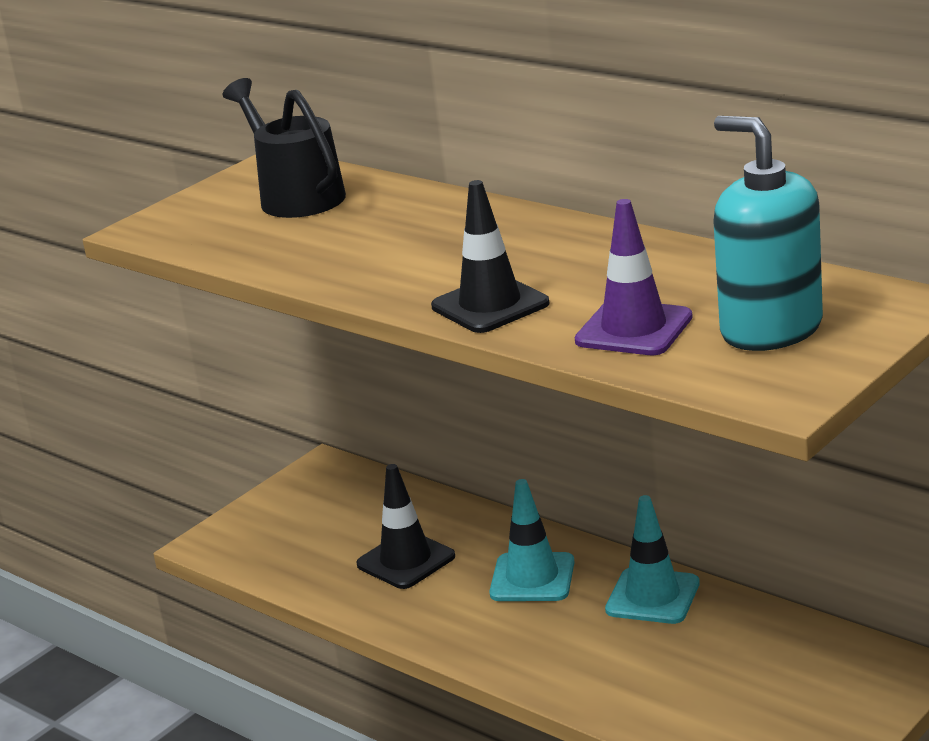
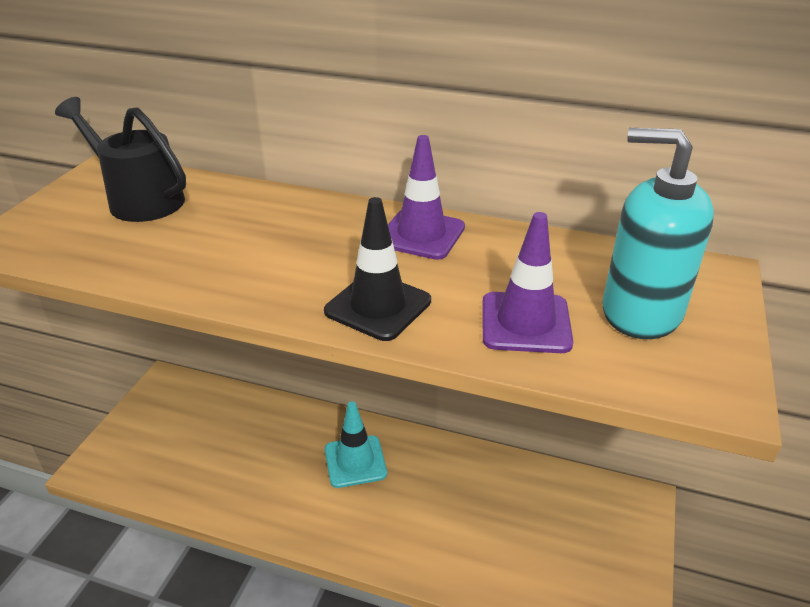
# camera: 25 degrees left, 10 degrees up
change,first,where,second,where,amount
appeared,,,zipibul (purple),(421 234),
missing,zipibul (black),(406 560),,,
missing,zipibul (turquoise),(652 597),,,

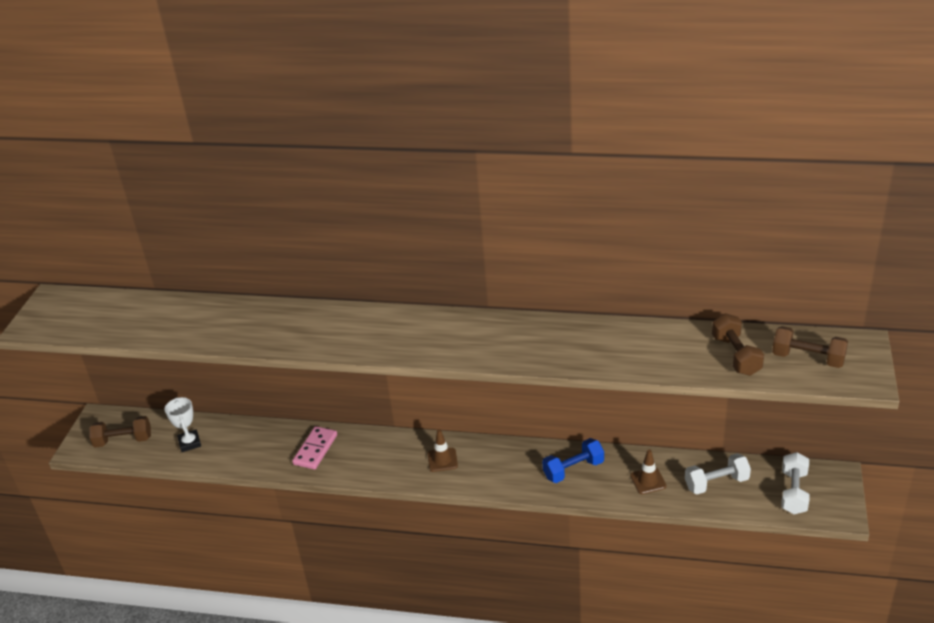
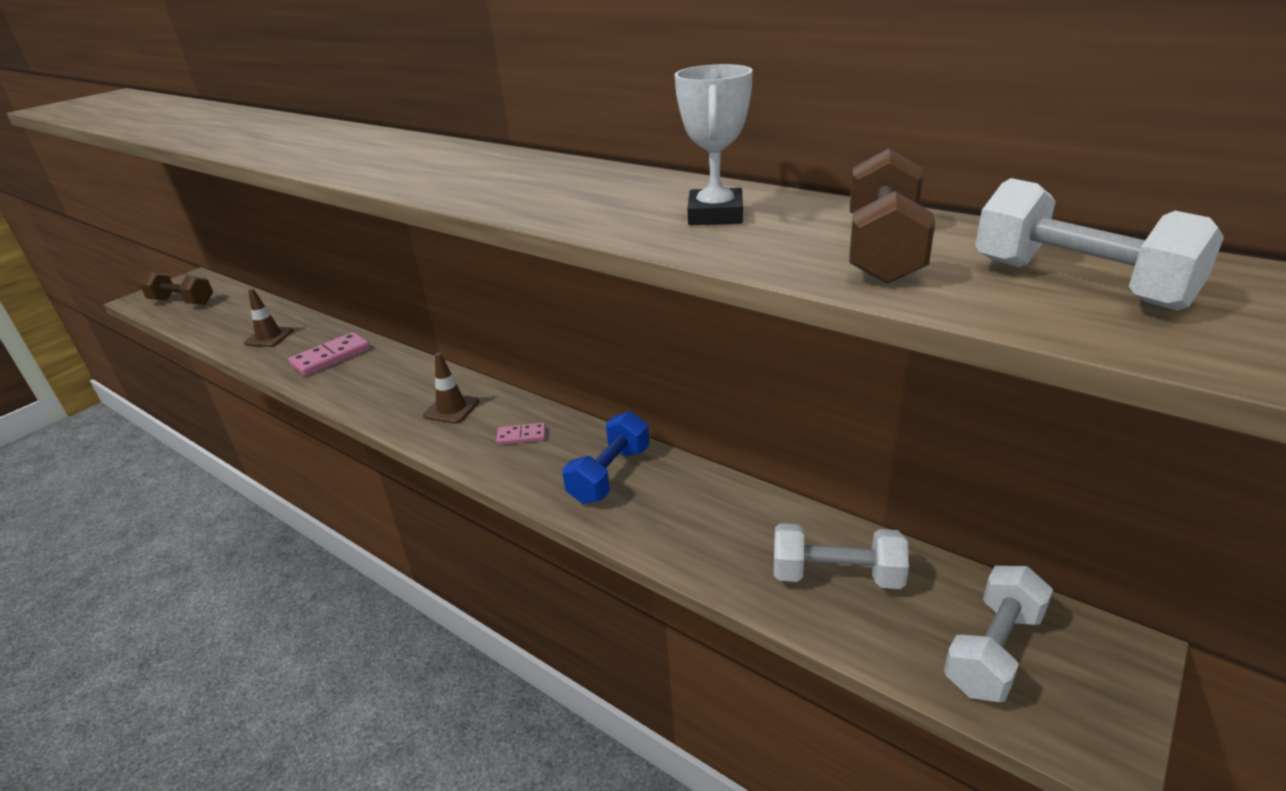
# camera: 25 degrees right, 5 degrees down
change,first,where,second,where,amount
relocated,zipibul (brown),(648 481),,(269 337),
appeared,,,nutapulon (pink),(521 436),
spun,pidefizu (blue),(573 469),,(609 475),60 degrees counterclockwise
relocated,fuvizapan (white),(190 443),,(715 215),
colour,pidefizu (brown),(808 358),pidefizu (white),(1078 283),

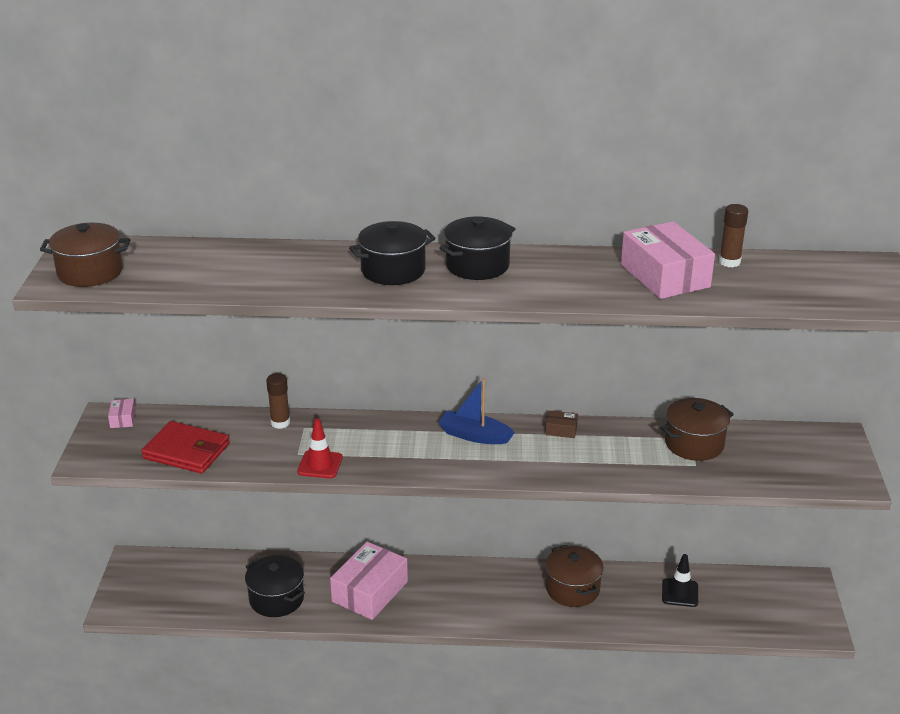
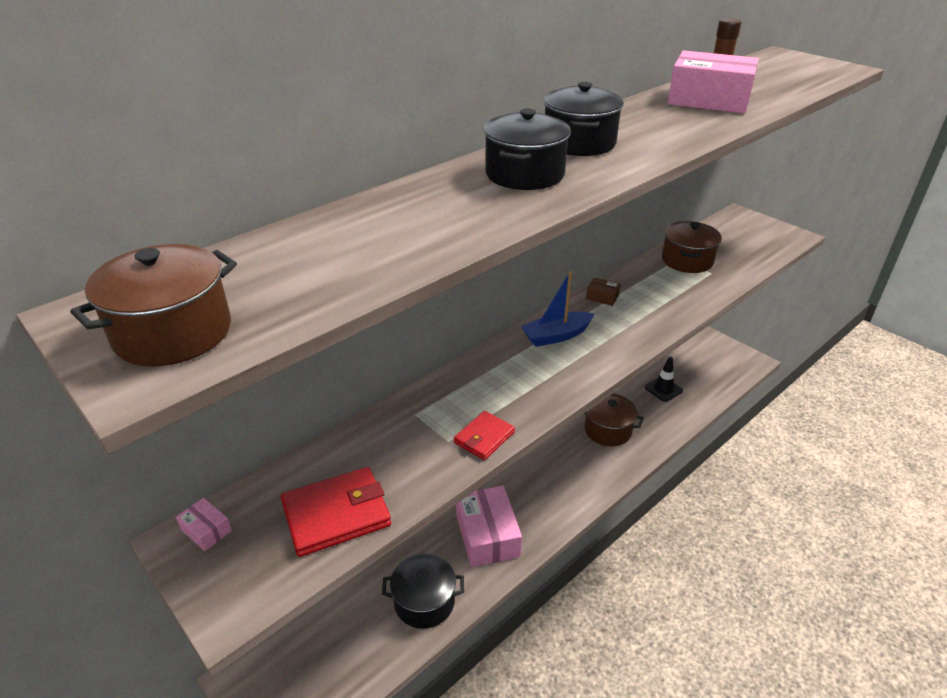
# camera: 45 degrees left, 5 degrees up
change,first,where,second,where,amount
exchanged,zipibul (red),(320 464),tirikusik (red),(484 437),
spun,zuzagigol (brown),(561 430),,(602 297),60 degrees clockwise
missing,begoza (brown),(280 423),,,

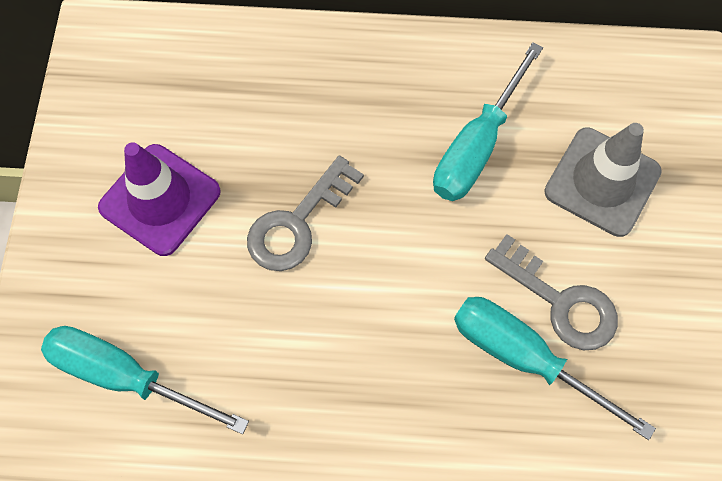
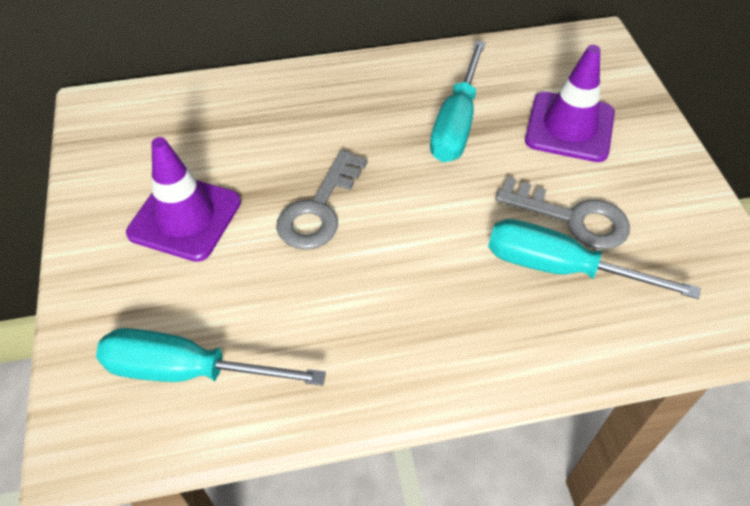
# camera: 15 degrees left, 15 degrees down
change,first,where,second,where,amount
colour,zipibul (grey),(602 182),zipibul (purple),(569 127),

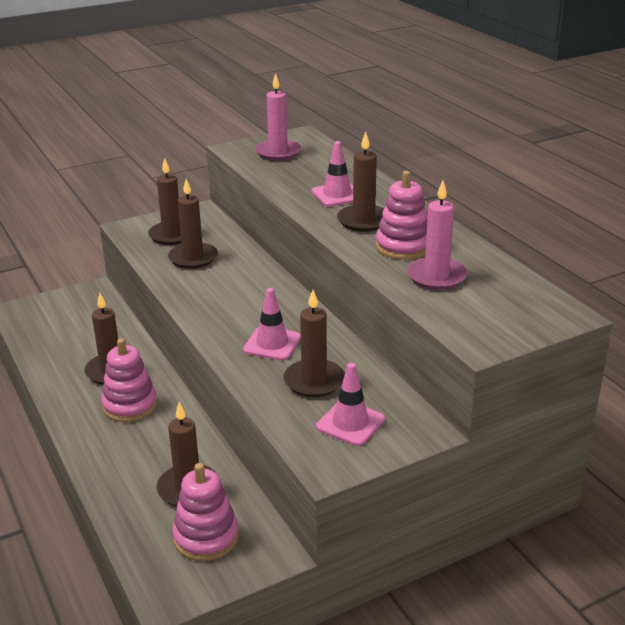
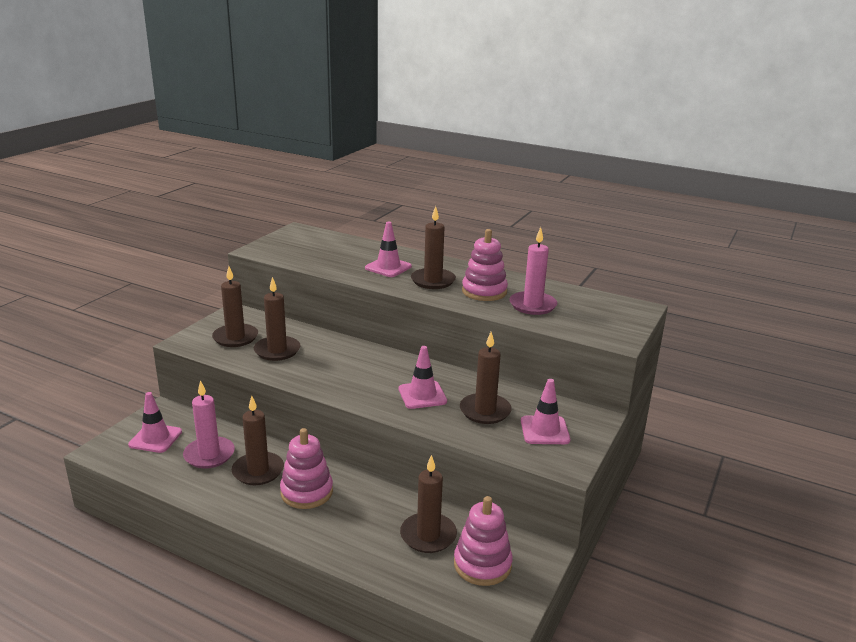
# camera: 35 degrees left, 5 degrees down
change,first,where,second,where,amount
appeared,,,zipibul (pink),(155 438),
relocated,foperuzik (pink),(278 152),,(209 455),

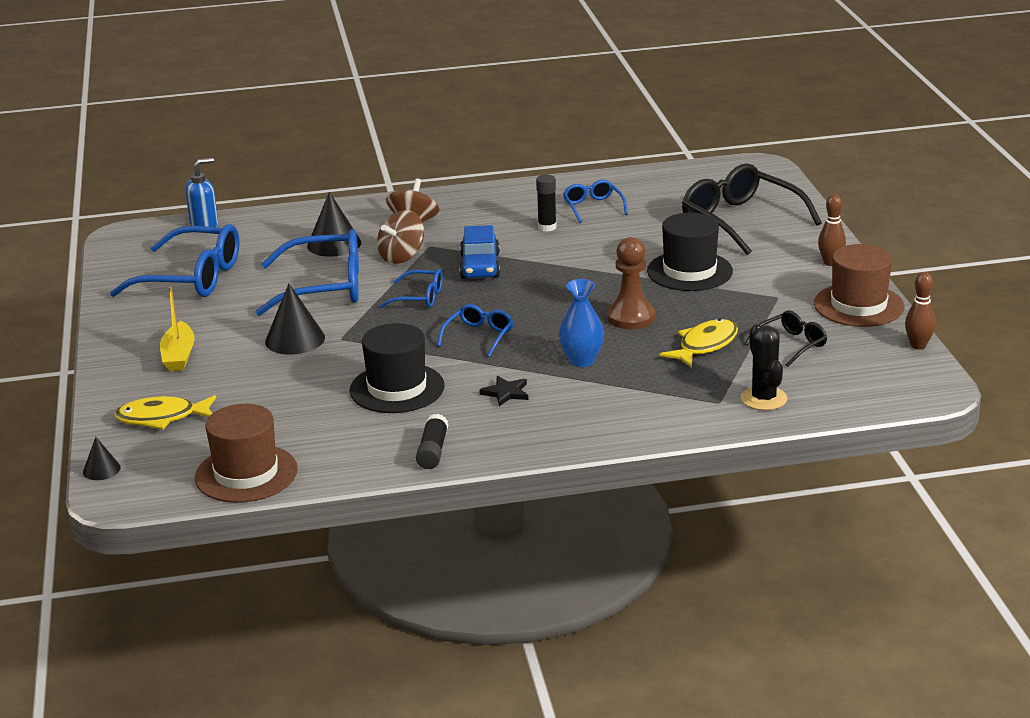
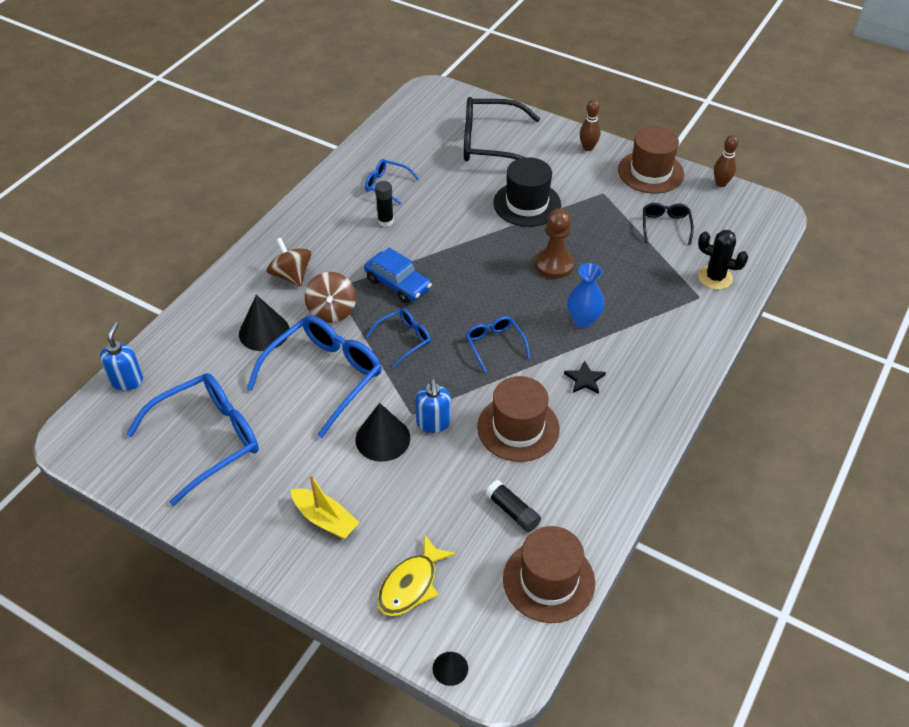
# camera: 50 degrees left, 20 degrees up
change,first,where,second,where,amount
appeared,,,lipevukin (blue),(433 423),
colour,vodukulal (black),(397 388),vodukulal (brown),(518 428),
relocated,begoza (black),(432 451),,(512 511),
missing,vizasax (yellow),(705 345),,,

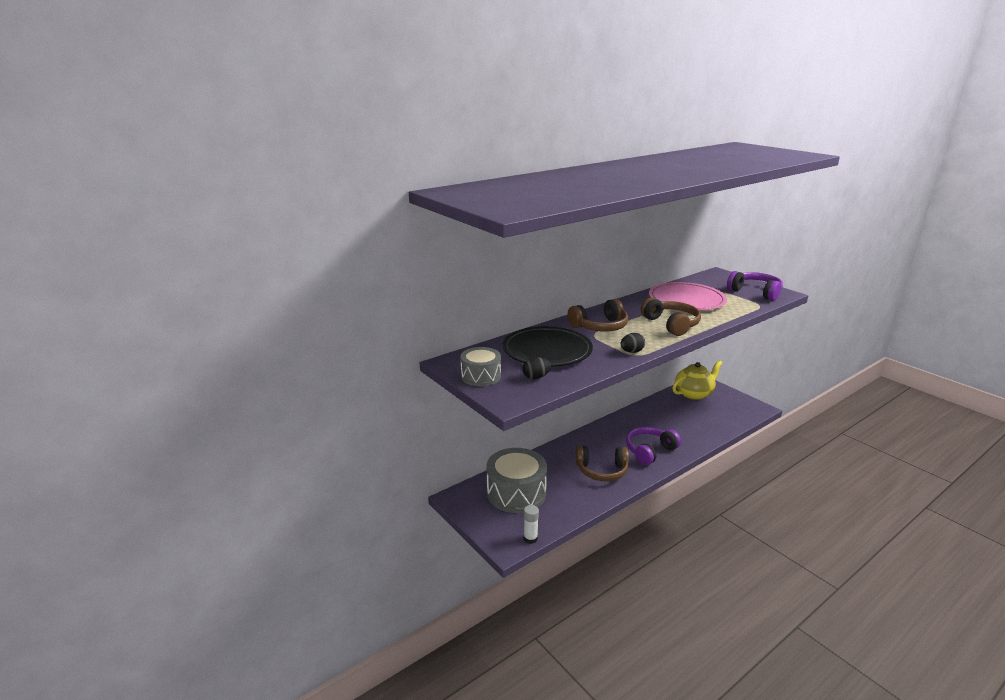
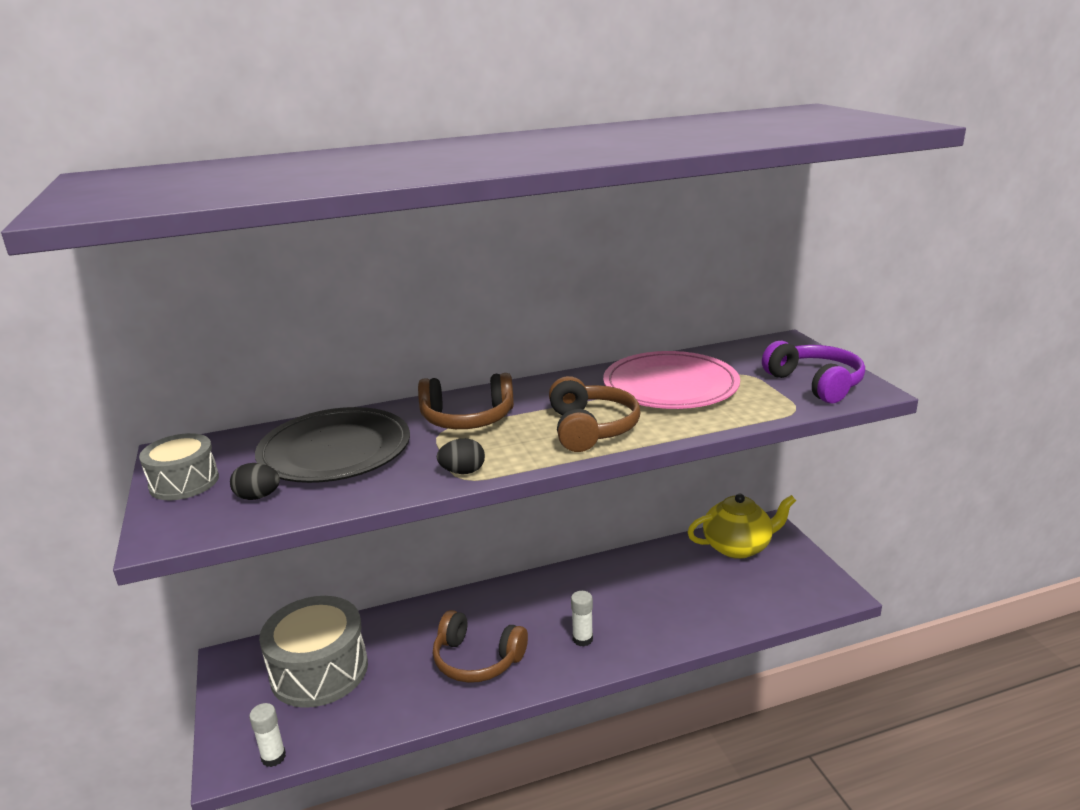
# camera: 20 degrees right, 0 degrees up
change,first,where,second,where,amount
exchanged,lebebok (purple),(650 451),begoza (white),(582 639),

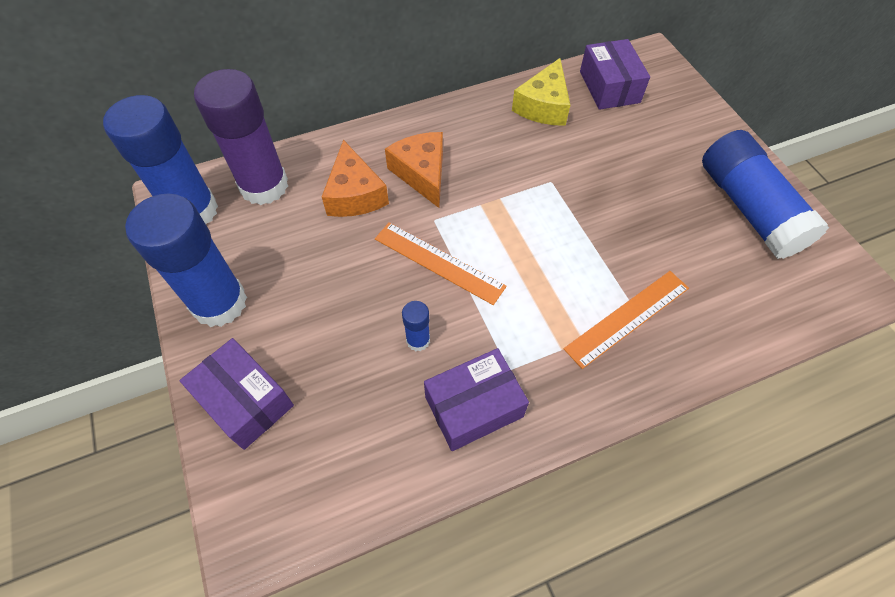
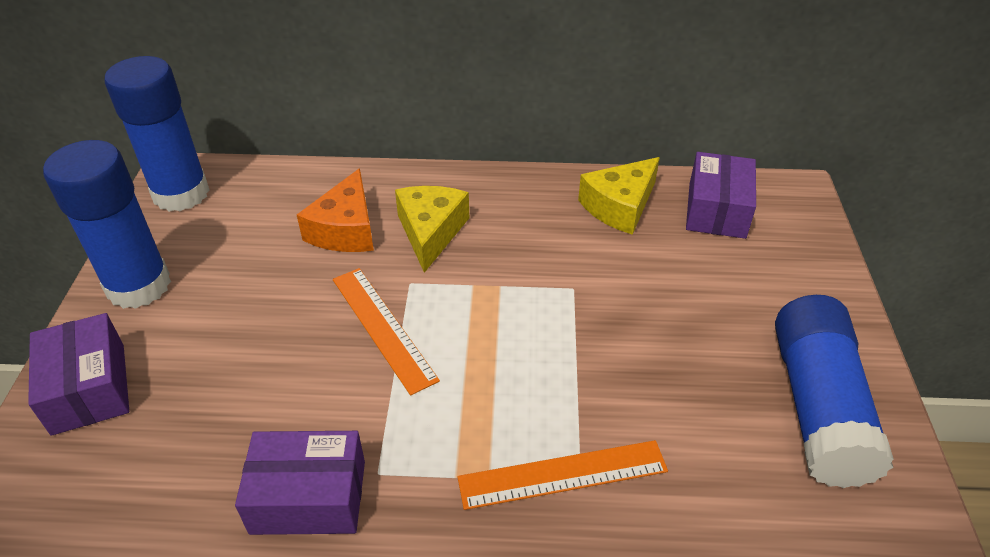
# camera: 25 degrees right, 15 degrees down
change,first,where,second,where,amount
colour,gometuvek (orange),(422 173),gometuvek (yellow),(431 232),
missing,begoza (purple),(264 186),,,
missing,begoza (blue),(418 340),,,

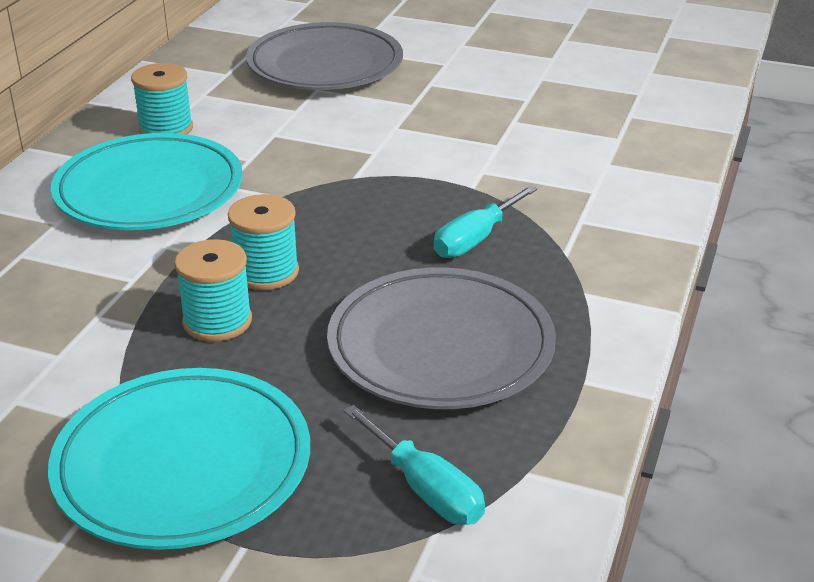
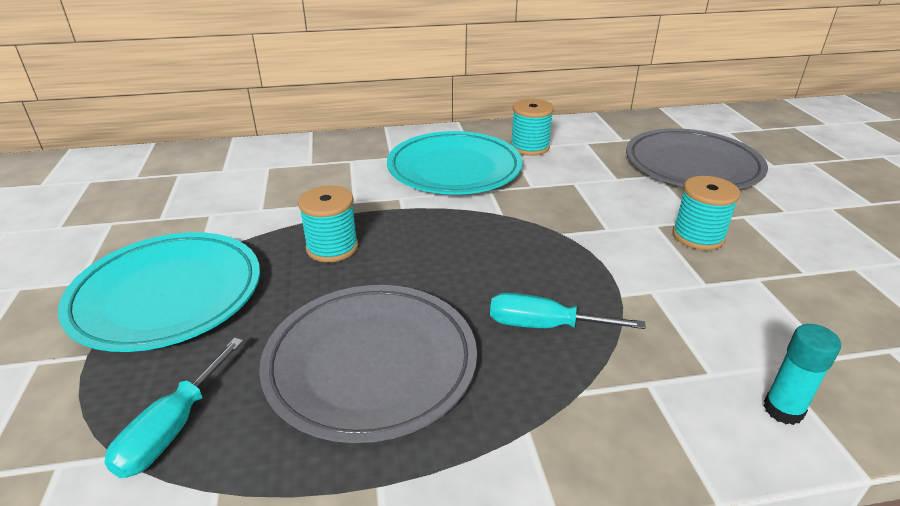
# camera: 60 degrees right, 0 degrees up
change,first,where,second,where,amount
relocated,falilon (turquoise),(266 272),,(698 236),
appeared,,,begoza (turquoise),(783 410),

